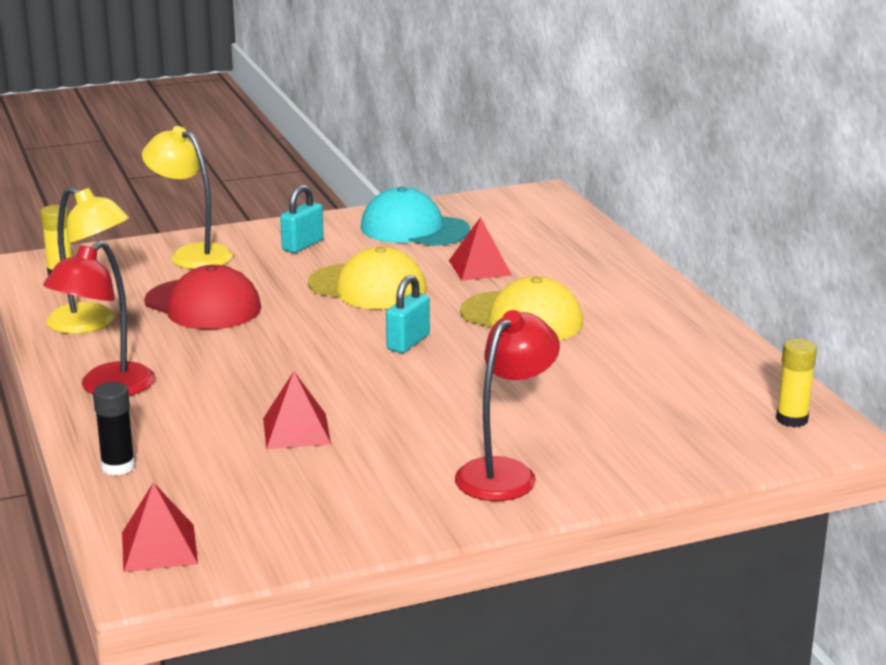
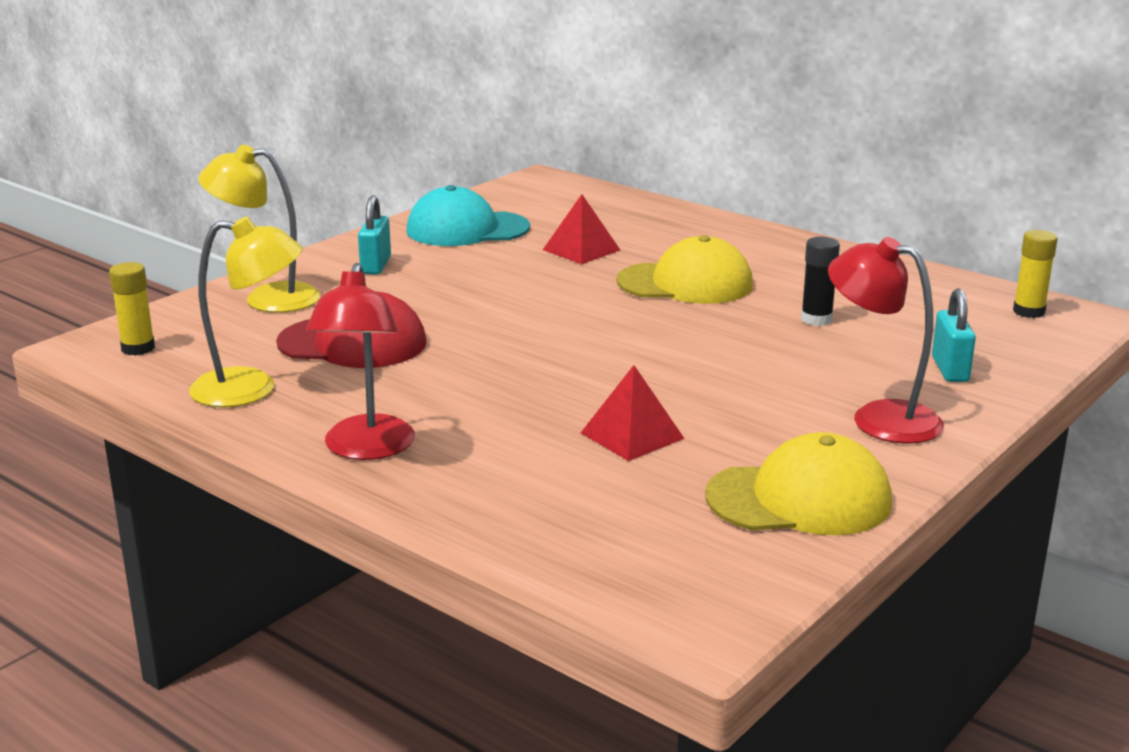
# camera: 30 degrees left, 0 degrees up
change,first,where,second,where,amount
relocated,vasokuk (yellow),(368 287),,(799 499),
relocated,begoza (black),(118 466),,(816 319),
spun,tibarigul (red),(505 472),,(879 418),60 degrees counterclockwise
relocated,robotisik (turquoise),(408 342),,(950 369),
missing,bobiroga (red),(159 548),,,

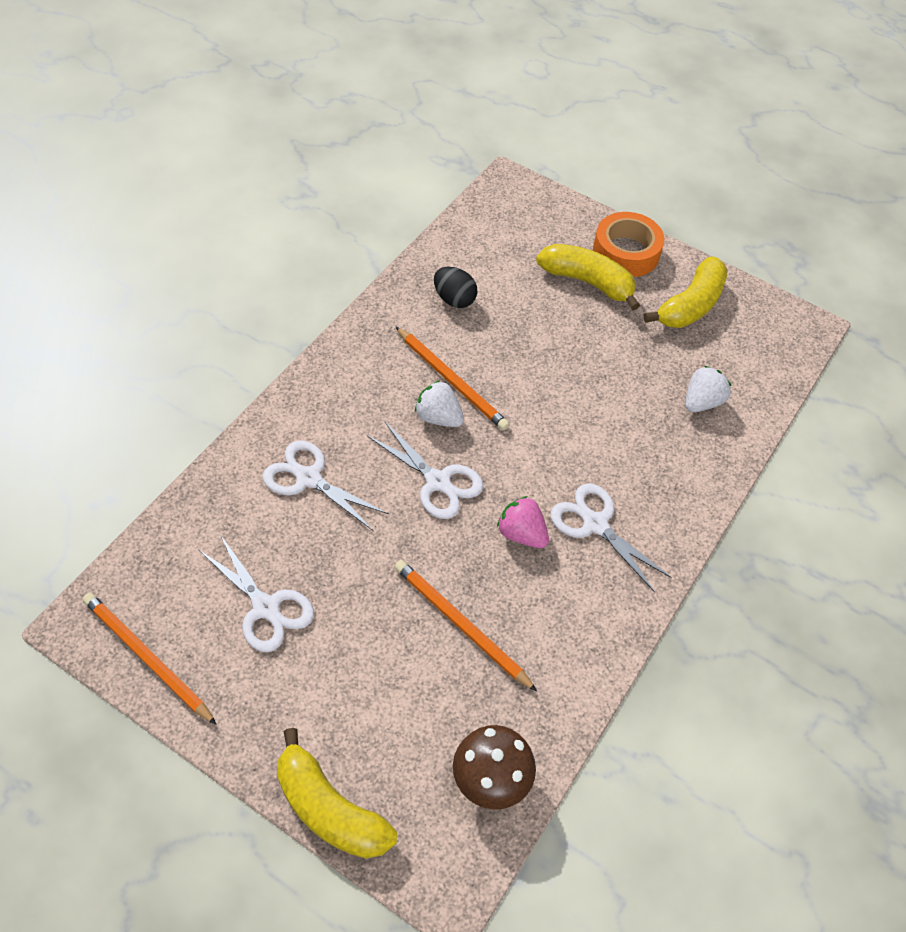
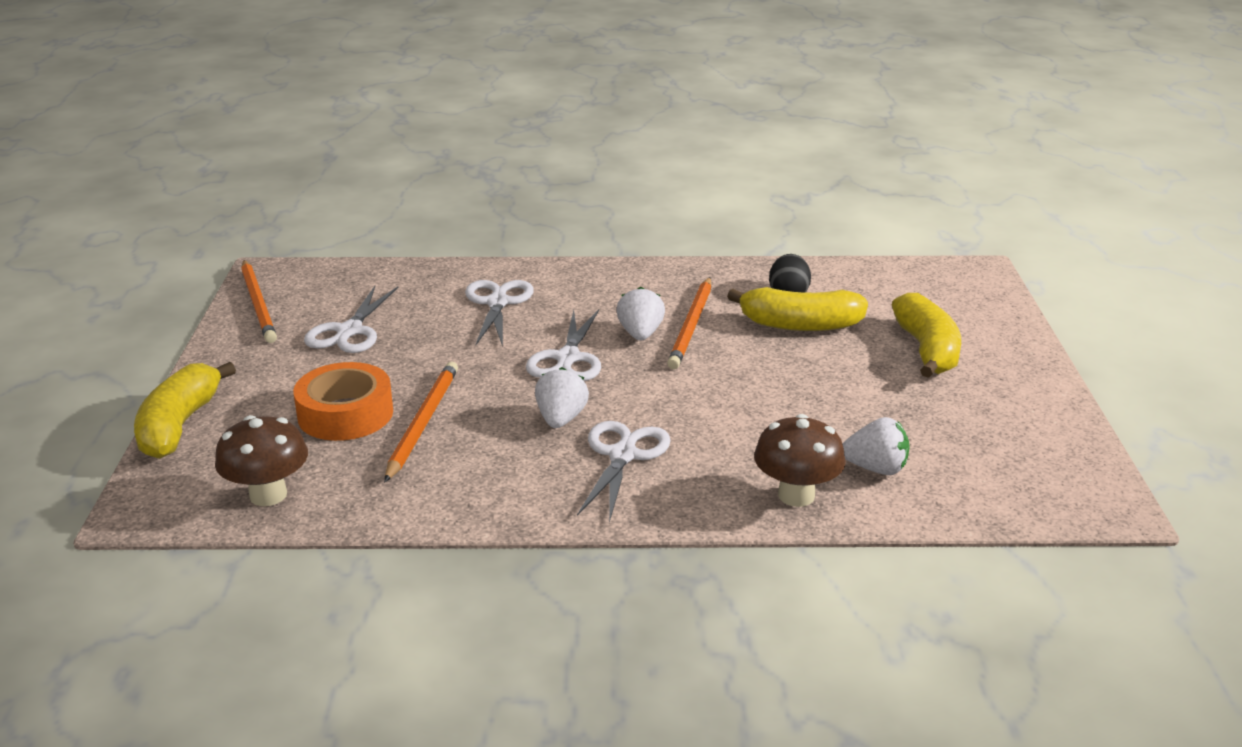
# camera: 60 degrees right, 25 degrees down
change,first,where,second,where,amount
spun,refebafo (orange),(147 658),,(258 304),150 degrees clockwise
relocated,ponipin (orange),(626 252),,(345 414),
colour,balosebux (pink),(521 534),balosebux (white),(561 419),
relocated,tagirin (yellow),(690 305),,(799 325),
appeared,,,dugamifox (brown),(796 495),

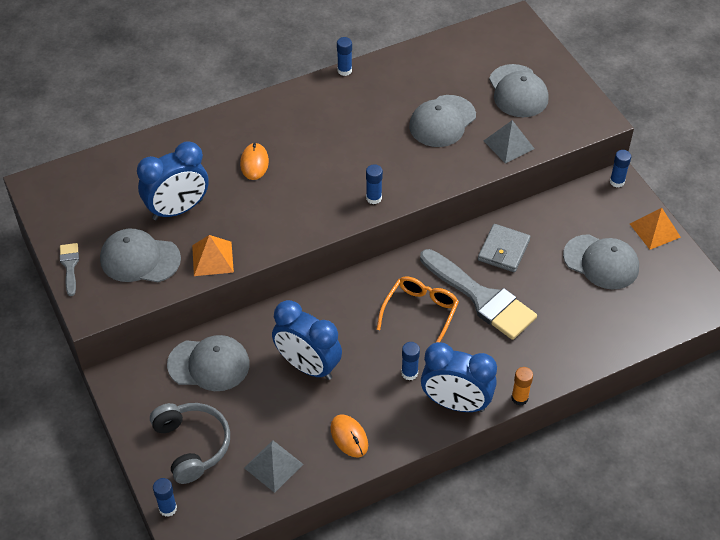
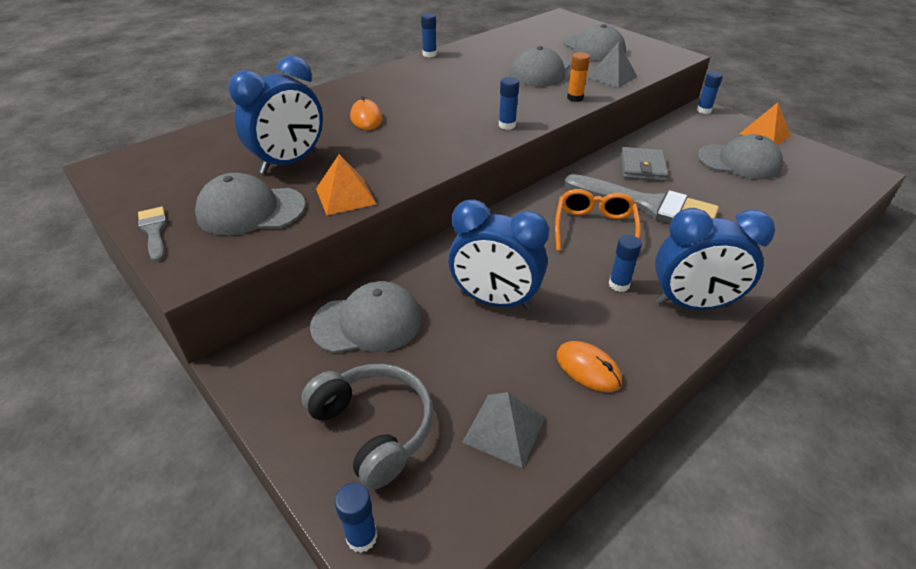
# camera: 15 degrees left, 10 degrees down
change,first,where,second,where,amount
relocated,begoza (orange),(519 398),,(575 98),

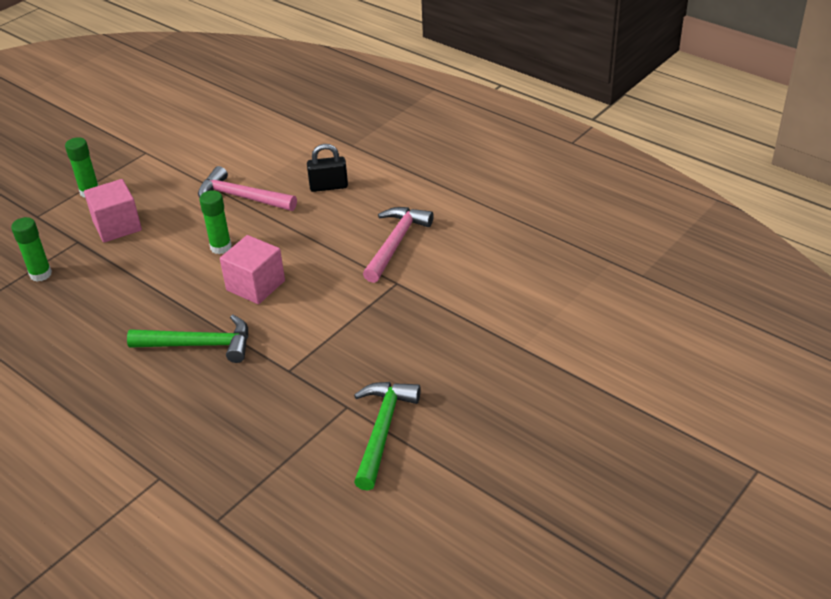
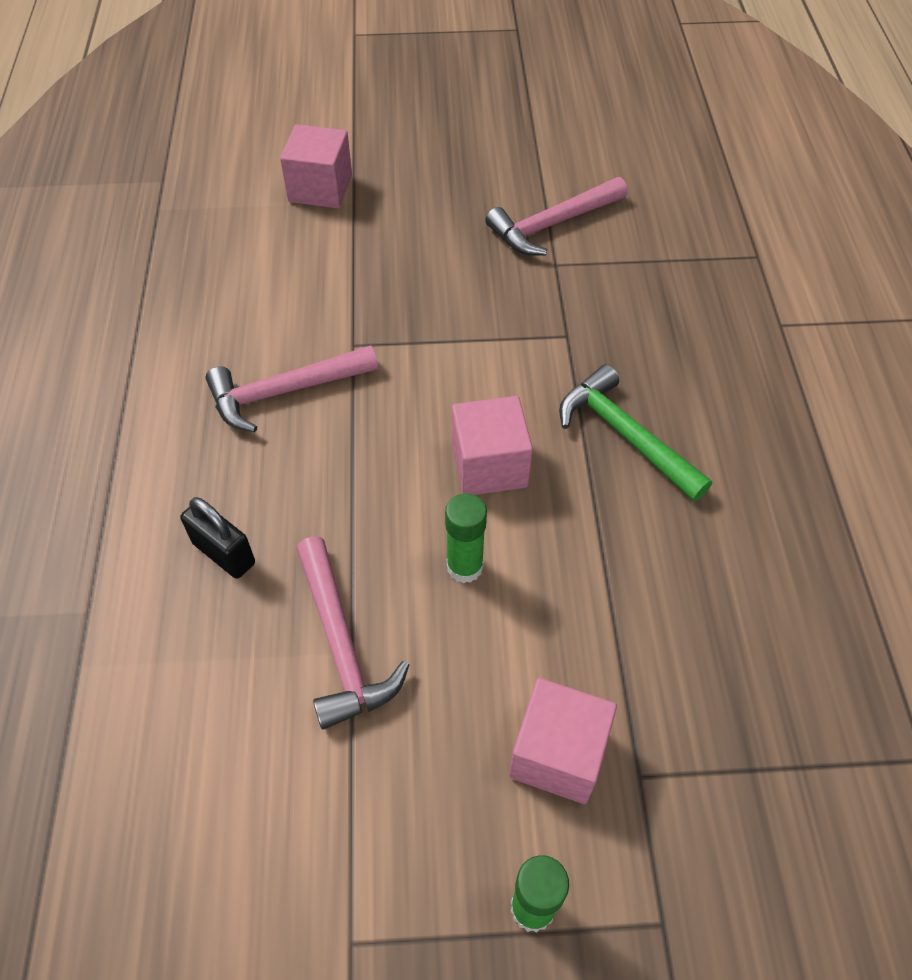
# camera: 135 degrees left, 15 degrees up
change,first,where,second,where,amount
appeared,,,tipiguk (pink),(320 188),
colour,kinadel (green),(382 430),kinadel (pink),(552 224),
missing,begoza (green),(40 274),,,

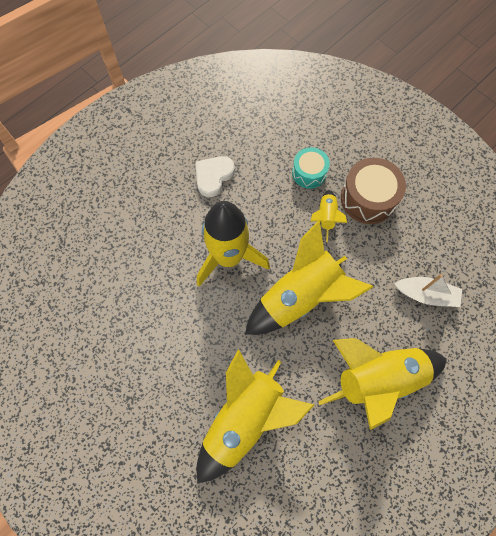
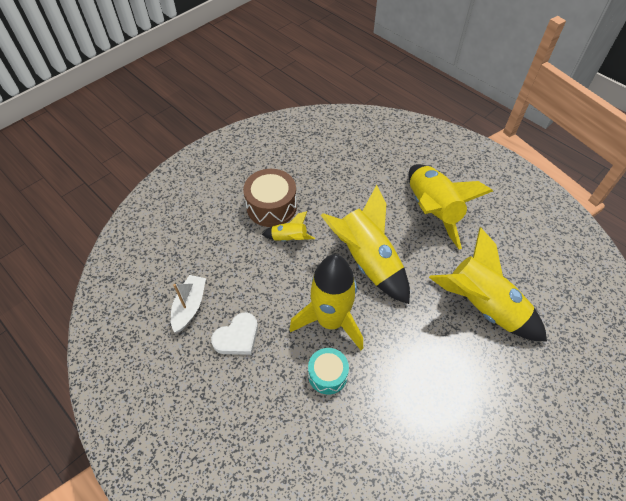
# camera: 90 degrees left, 15 degrees down
change,first,where,second,where,amount
relocated,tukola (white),(426 294),,(190 306),
spun,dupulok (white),(213 176),,(237 337),75 degrees counterclockwise
relocated,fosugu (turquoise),(309 173),,(327 375),

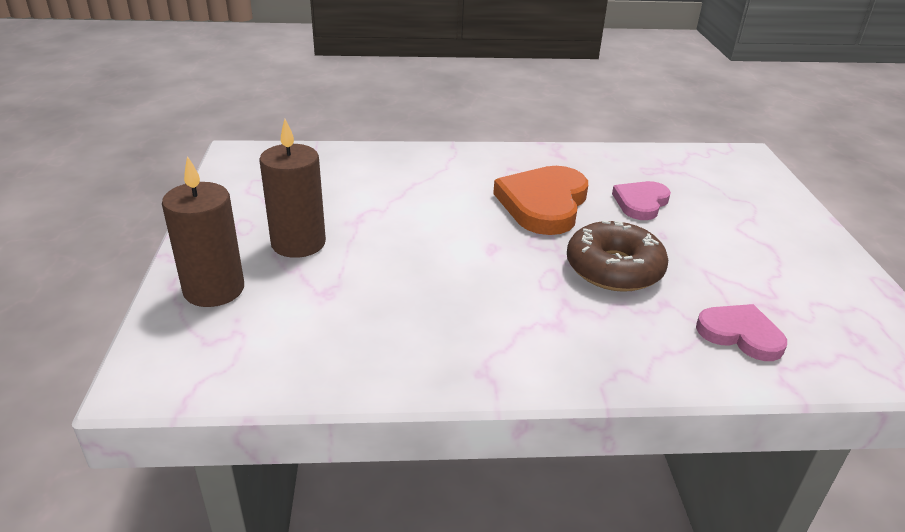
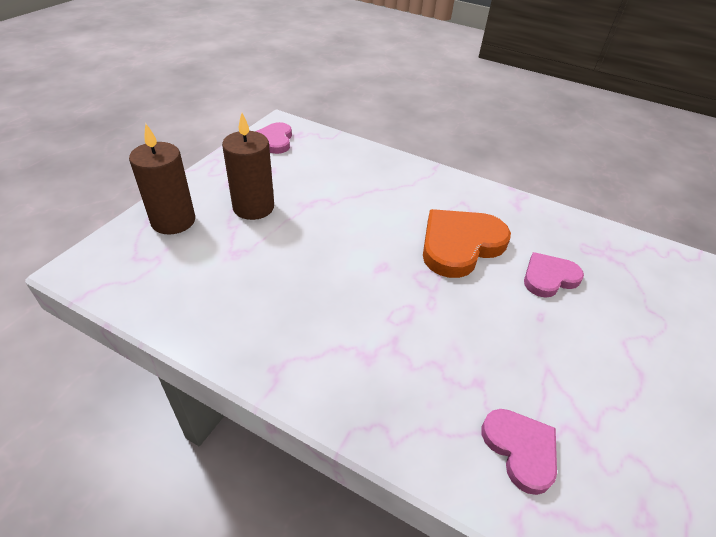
# camera: 30 degrees right, 10 degrees up
change,first,where,second,where,amount
appeared,,,dupulok (pink),(274 140),
missing,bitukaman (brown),(614 269),,,

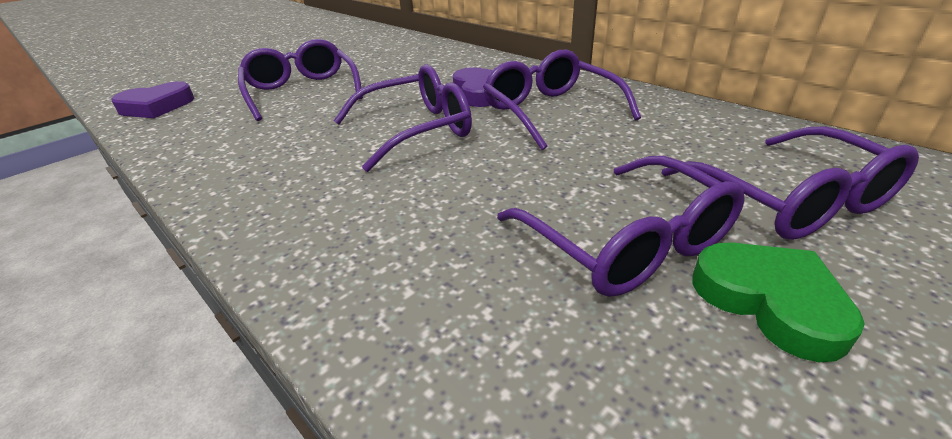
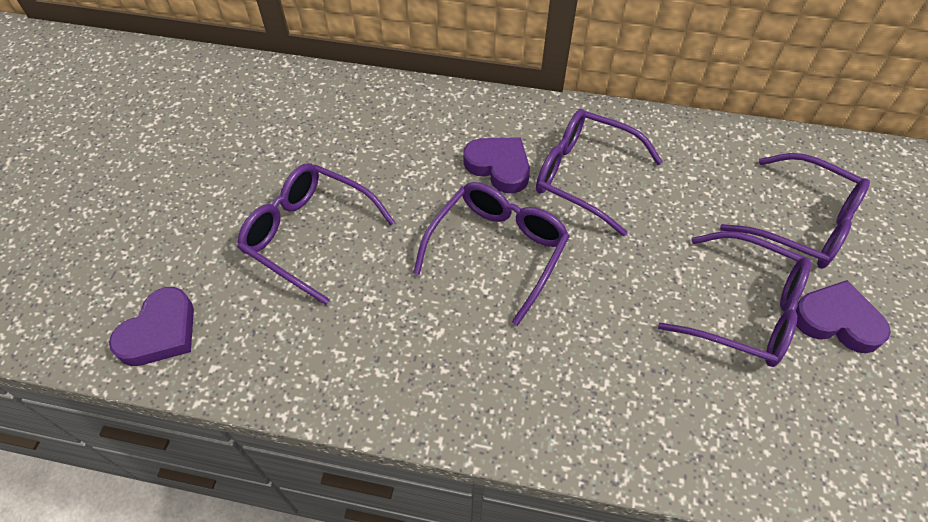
# camera: 35 degrees left, 20 degrees up
change,first,where,second,where,amount
colour,dupulok (green),(770 301),dupulok (purple),(836 320),

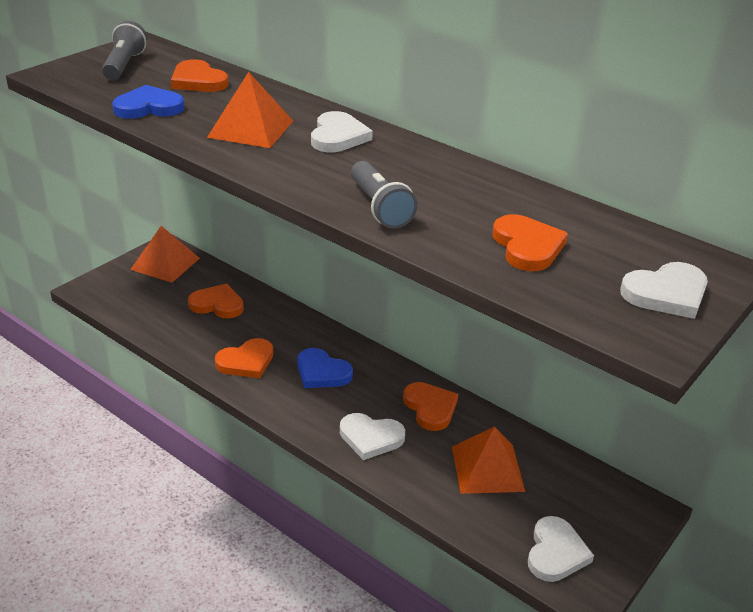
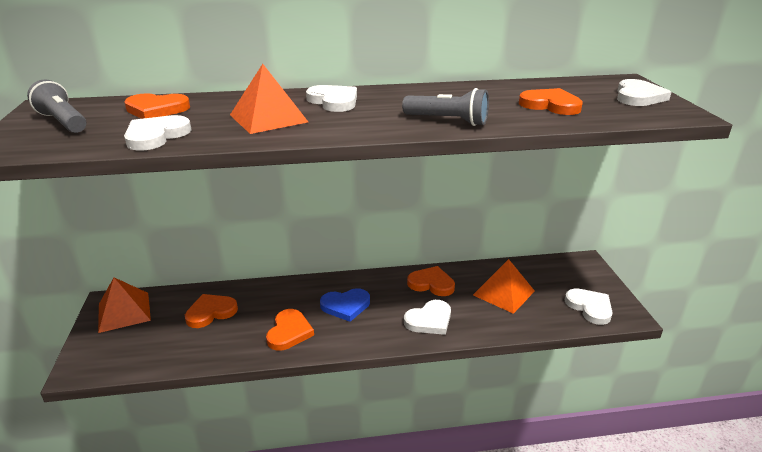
# camera: 45 degrees left, 5 degrees down
change,first,where,second,where,amount
colour,dupulok (blue),(148 107),dupulok (white),(156 136),

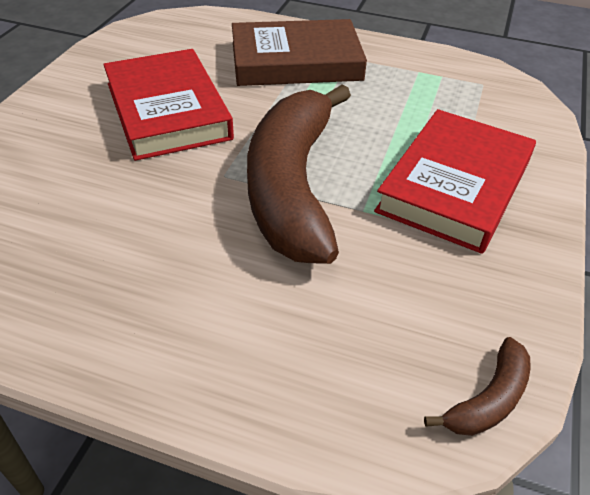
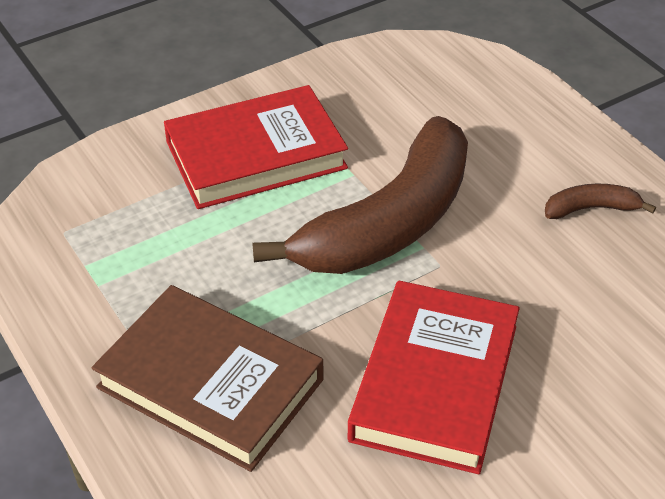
# camera: 140 degrees left, 0 degrees up
change,first,where,second,where,amount
relocated,tagirin (brown),(488 399),,(591 209),

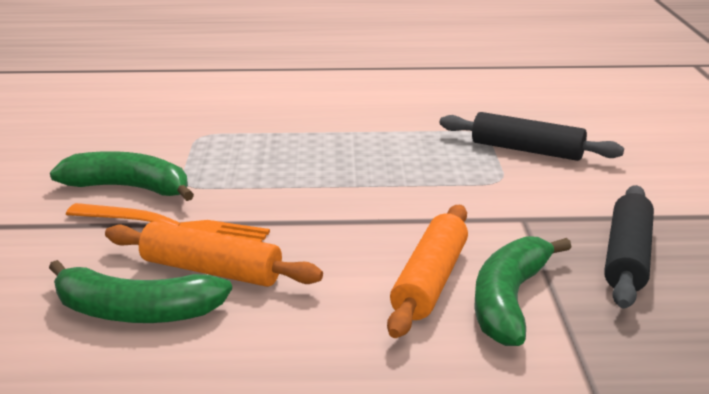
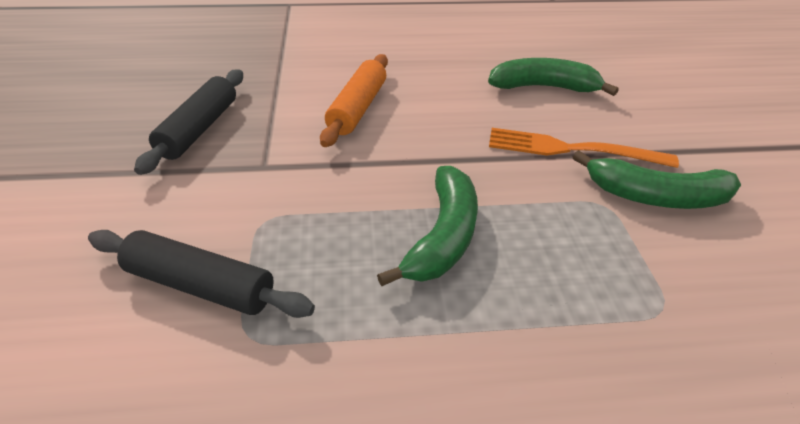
# camera: 175 degrees right, 15 degrees up
change,first,where,second,where,amount
relocated,tagirin (green),(509 300),,(443 236),
missing,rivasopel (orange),(211 270),,,

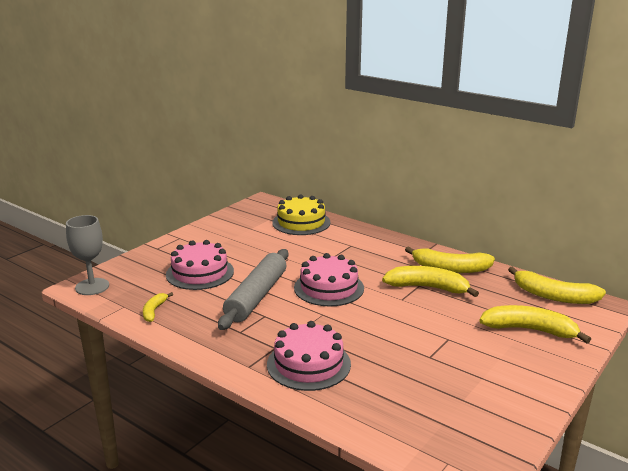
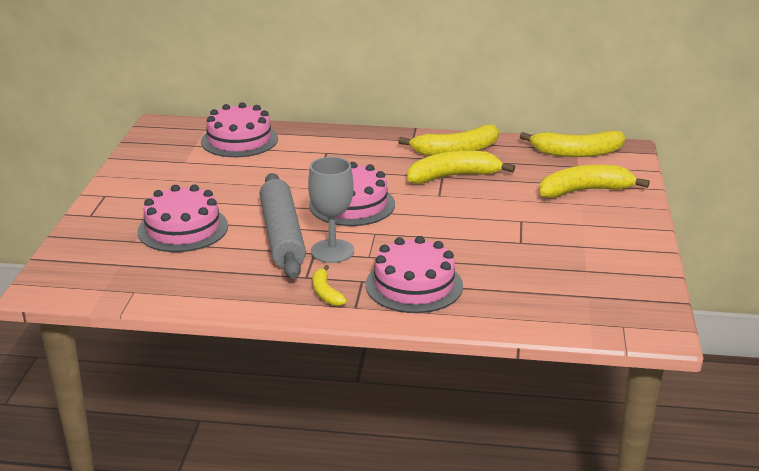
# camera: 30 degrees left, 5 degrees up
change,first,where,second,where,amount
colour,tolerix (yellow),(301 222),tolerix (pink),(239 140),
relocated,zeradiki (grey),(92 287),,(332 251),
relocated,tagirin (yellow),(154 311),,(325 293),

